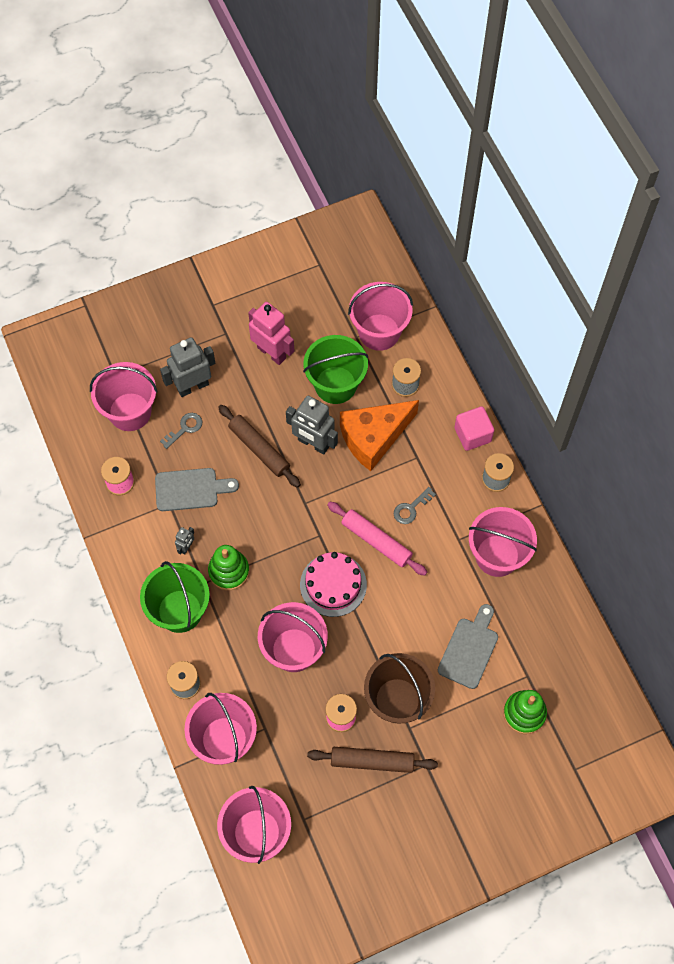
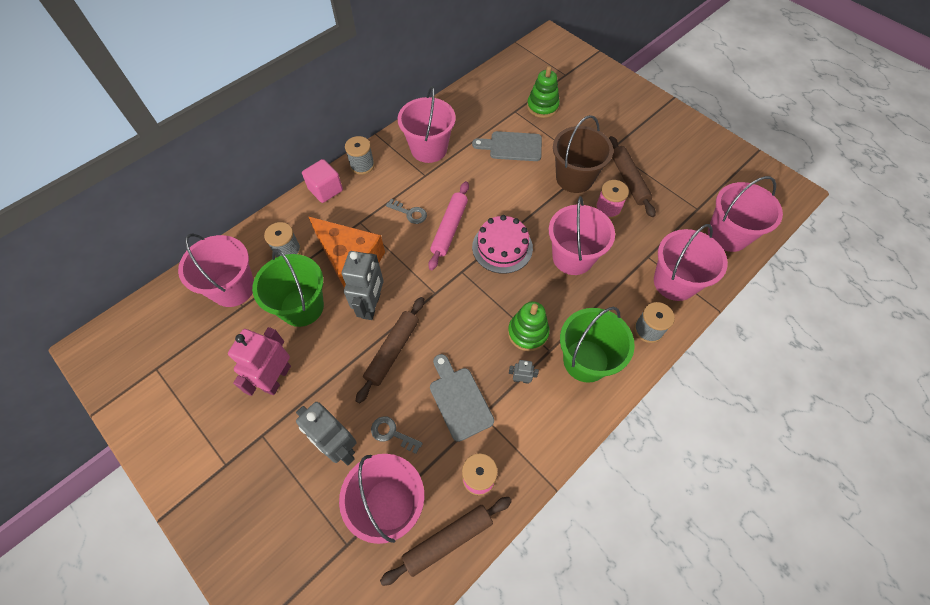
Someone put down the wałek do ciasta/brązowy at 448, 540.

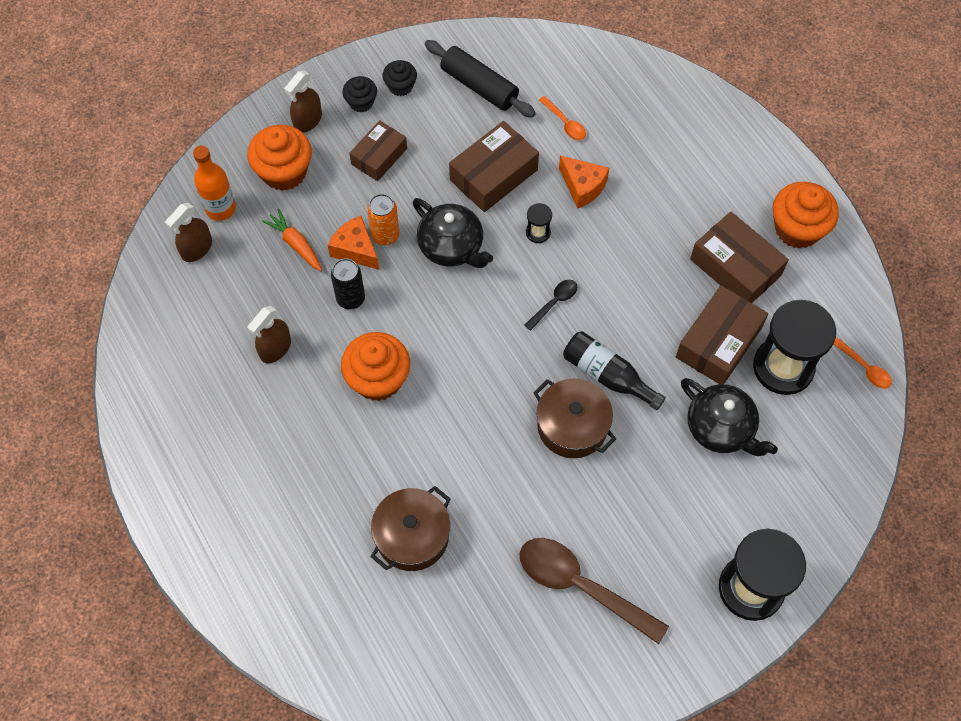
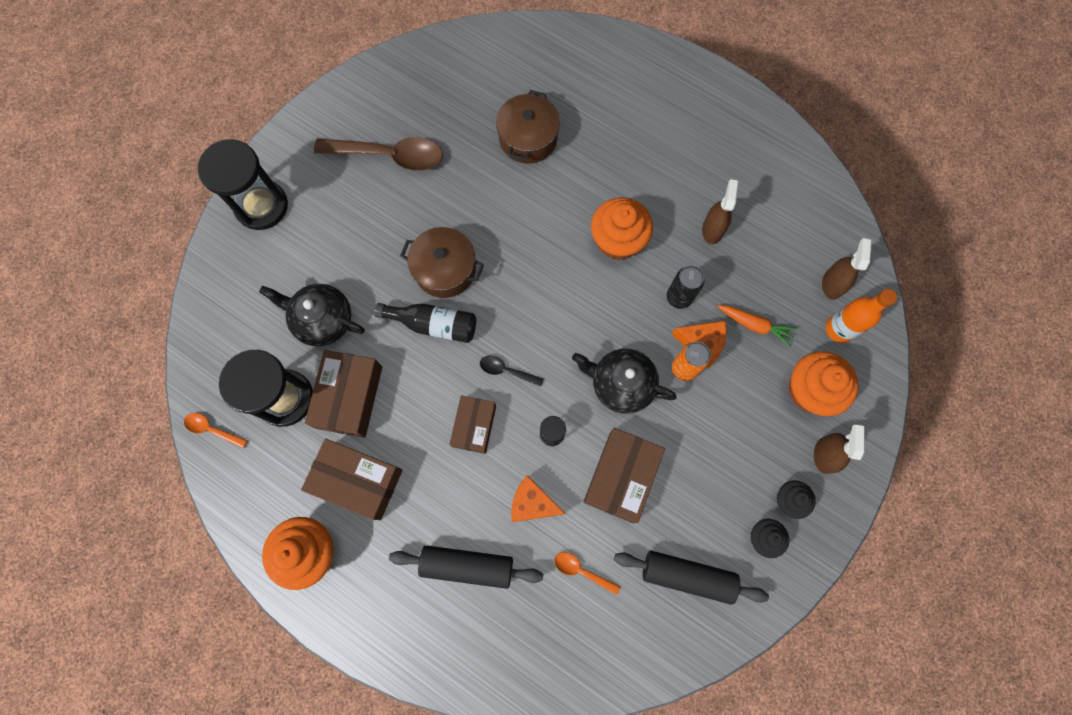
Someone put down the wałek do ciasta/czarny at 467, 566.
Someone carried the pudełko/brązowy from 379, 156 to 474, 426.
Someone rotated the łyżka/czarny at 554, 302 by 90 degrees clockwise.

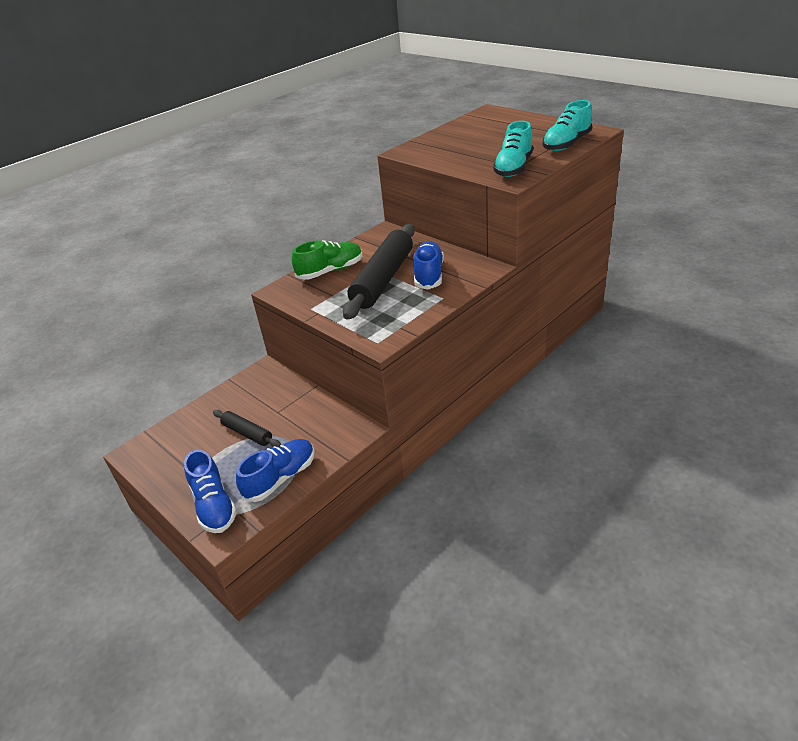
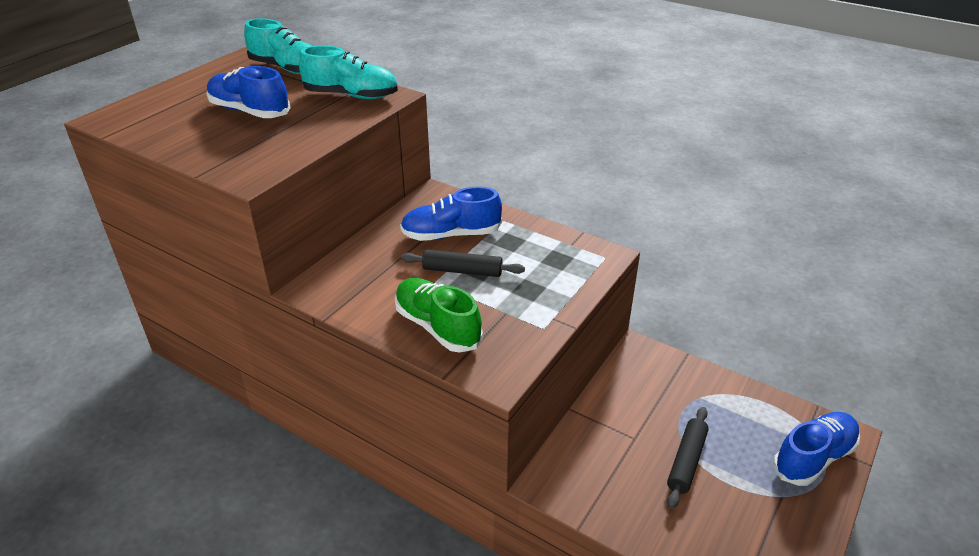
Someone carried the but/niebieski from 280, 478 to 249, 111.
Someone scaled the wałek do ciasta/czarny at 383, 279 by 0.51.

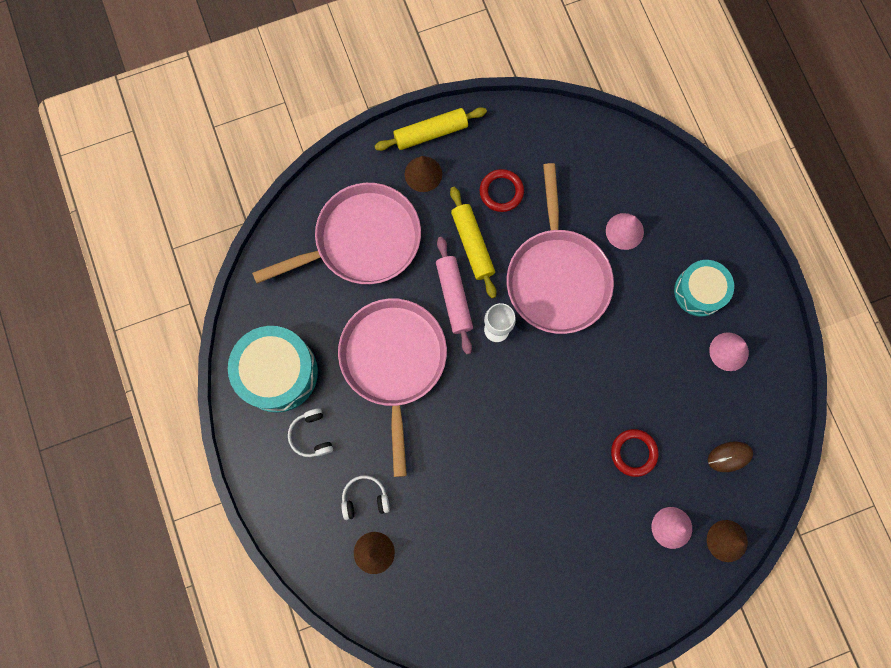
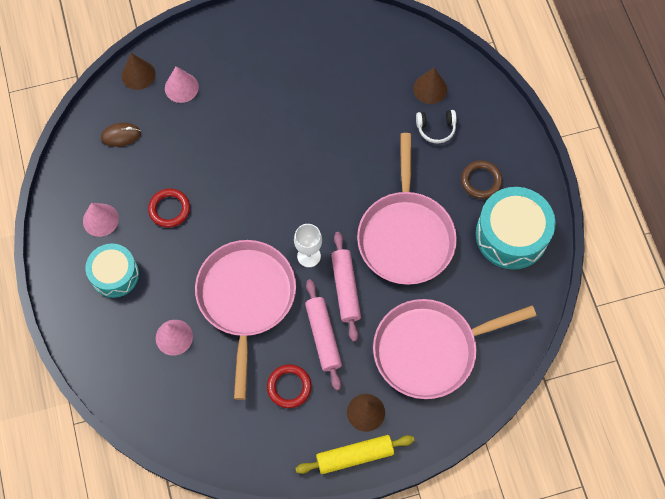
Someone carried the pierścień/czerwony from 633, 453 to 169, 209.
Someone repainted the wałek do ciasta/żółty at 472, 244, which became the wałek do ciasta/różowy at 323, 336.
Someone swapped the słuchawki/biały at 311, 435 for the pierścień/brązowy at 481, 181.

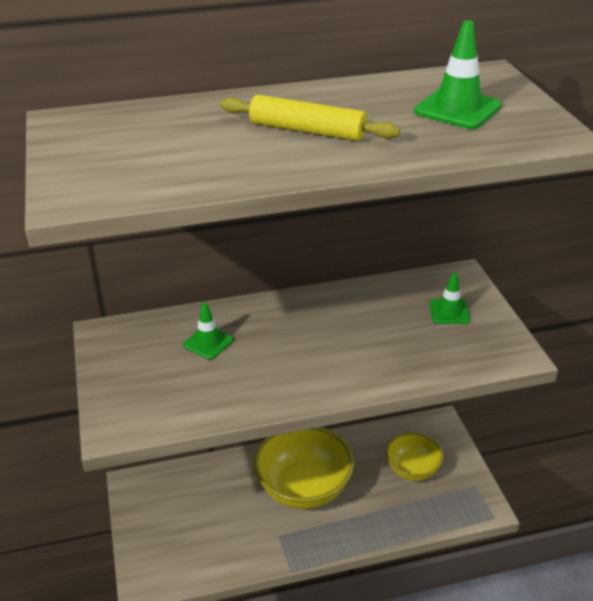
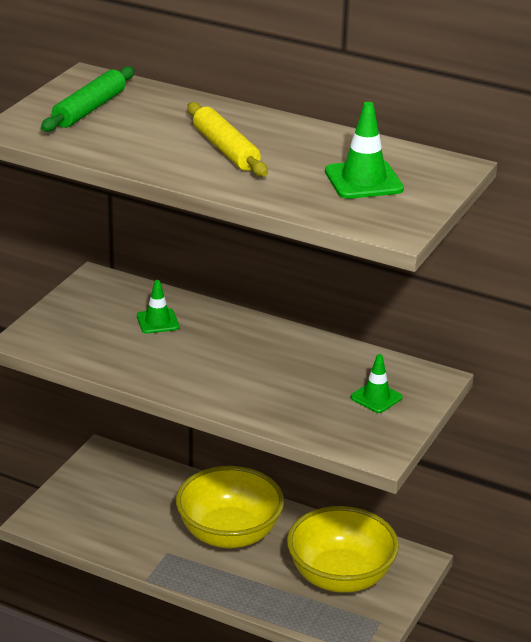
Someone put down the wałek do ciasta/zielony at 89, 109.
Someone scaled the miska/żółty at 412, 469 by 1.69.

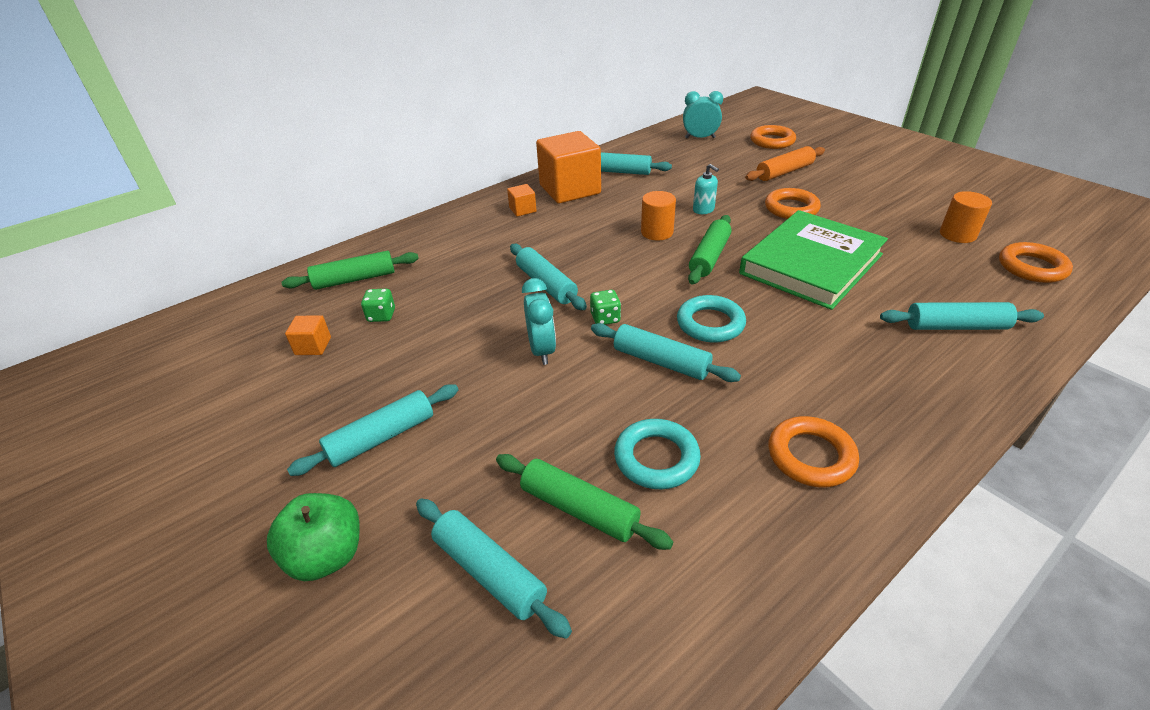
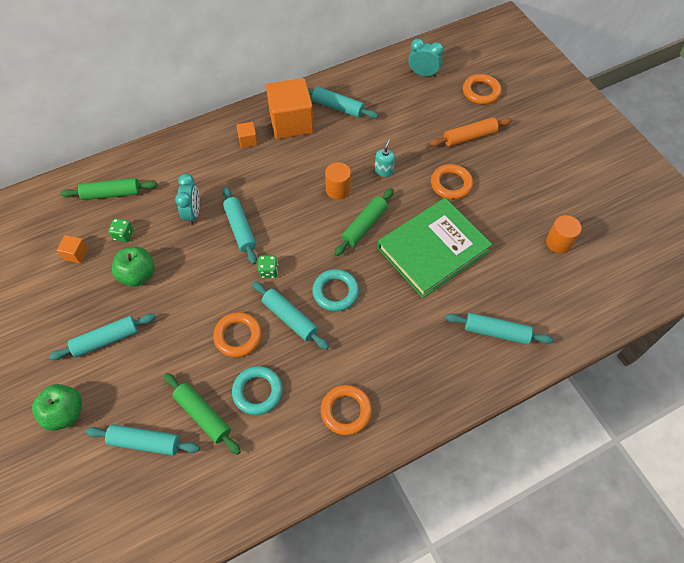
Someone rotated the wałek do ciasta/turkusowy at 489, 572 by 45 degrees counterclockwise.
Someone put down the jabłko/zielony at 138, 275.
Someone carried the budzik/turkusowy from 542, 350 to 193, 213.
Someone carried the pierścień/pomarańczowy from 1032, 267 to 238, 336.
Someone rotated the dozownik mydła/turkusowy at 703, 210 by 135 degrees counterclockwise.

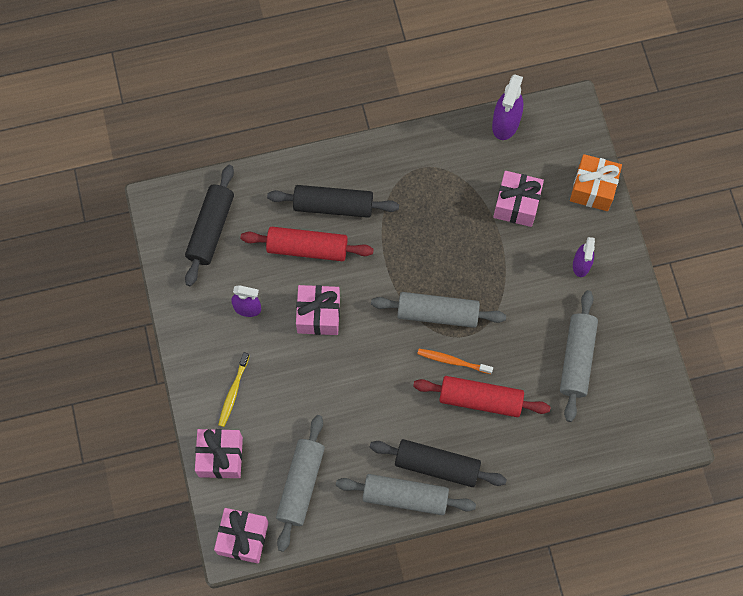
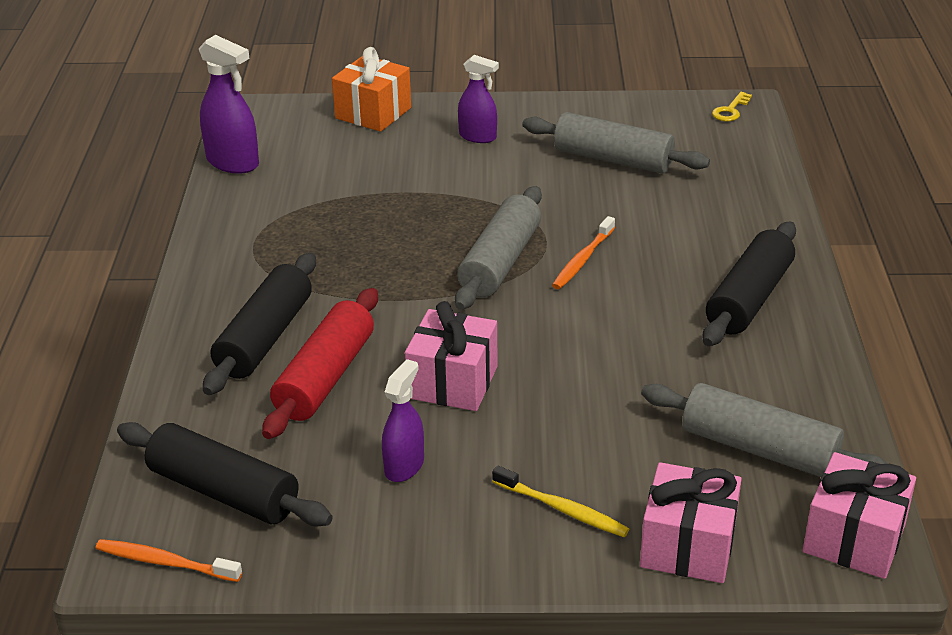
Someone put down the szczoteczka do zębów/pomarańczowy at 166, 562.
Someone put down the klucz/żółty at 730, 110.
Someone took away the wałek do ciasta/szary at 405, 496.
Someone took away the wałek do ciasta/czerwony at 480, 399.
Someone took away the prezent/różowy at 516, 205.

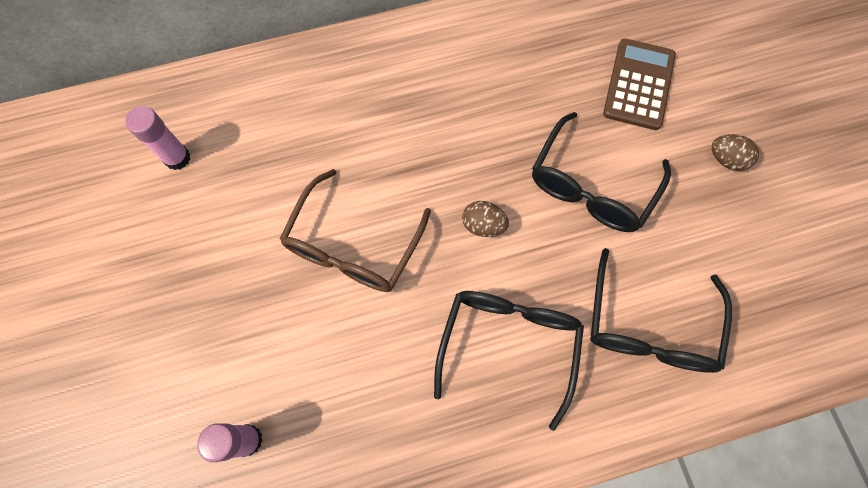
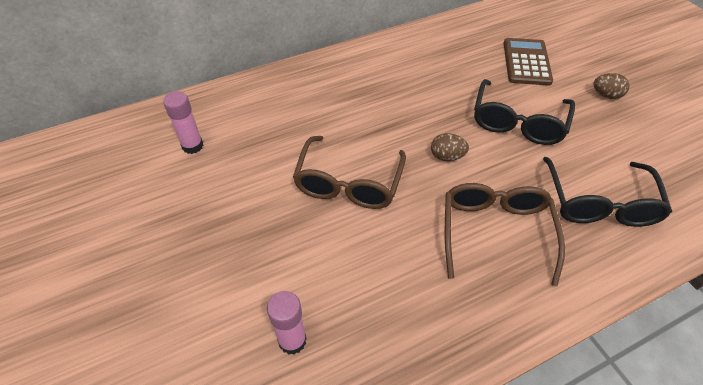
Someone repainted the okulary/czarny at 508, 345, which became the okulary/brązowy at 495, 232.

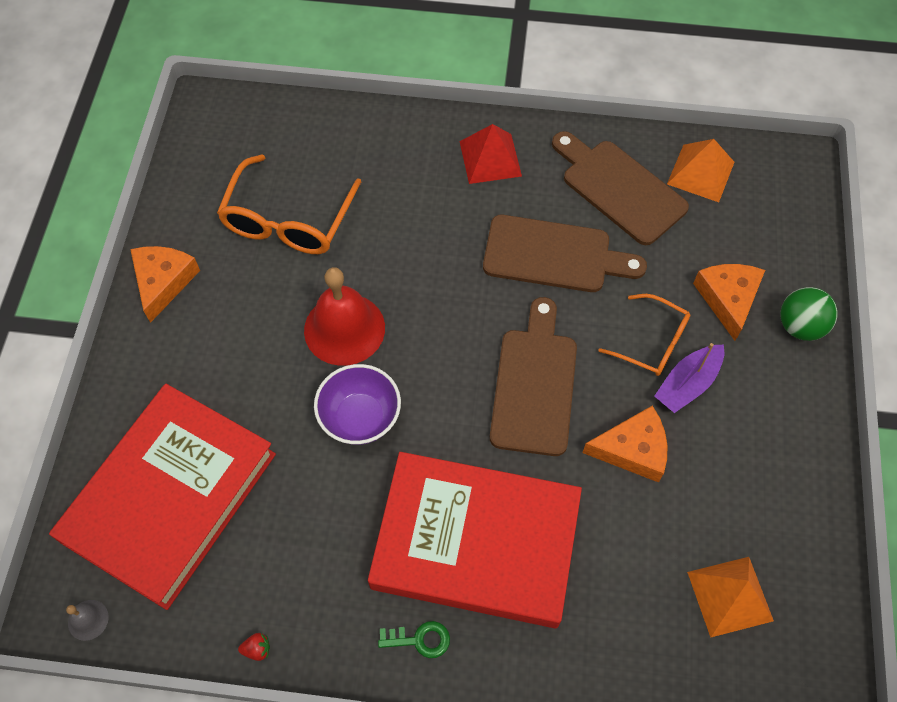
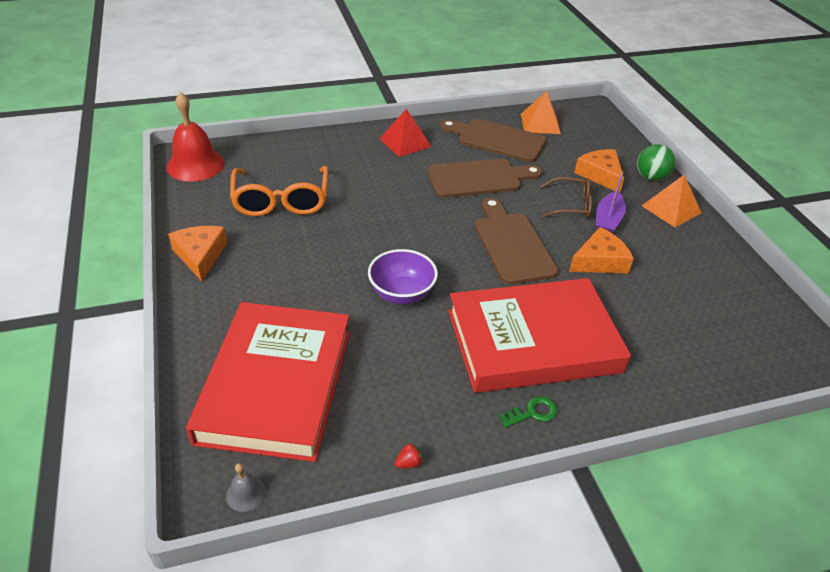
Someone carried the dzwonek/czerwony from 344, 329 to 195, 165.
Someone repainted the okulary/pomarańczowy at 652, 342, which became the okulary/brązowy at 571, 205.
Someone carried the piramida/pomarańczowy from 730, 596 to 671, 209.

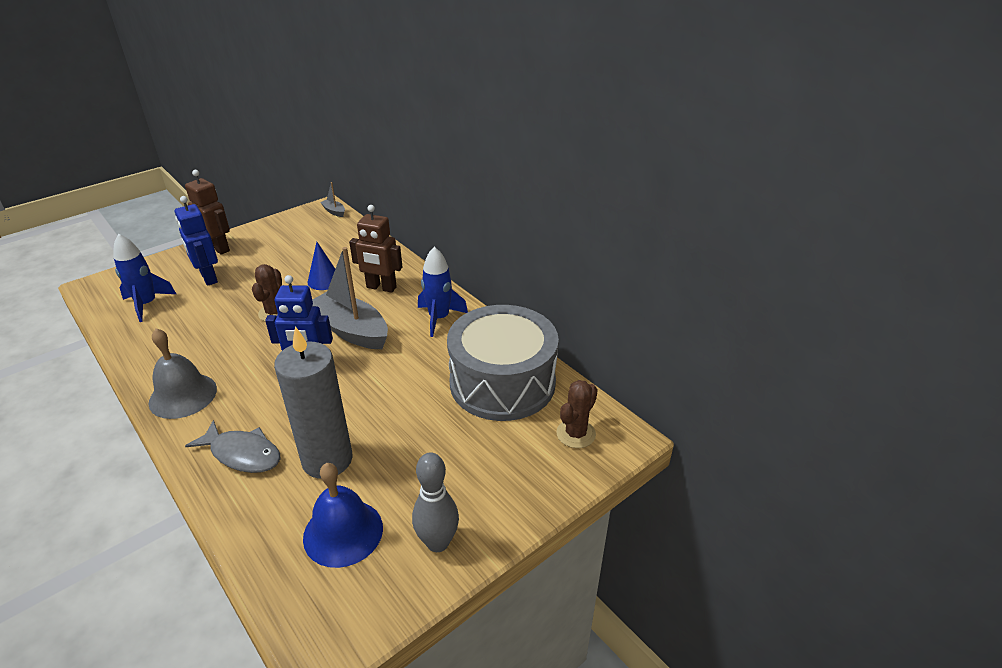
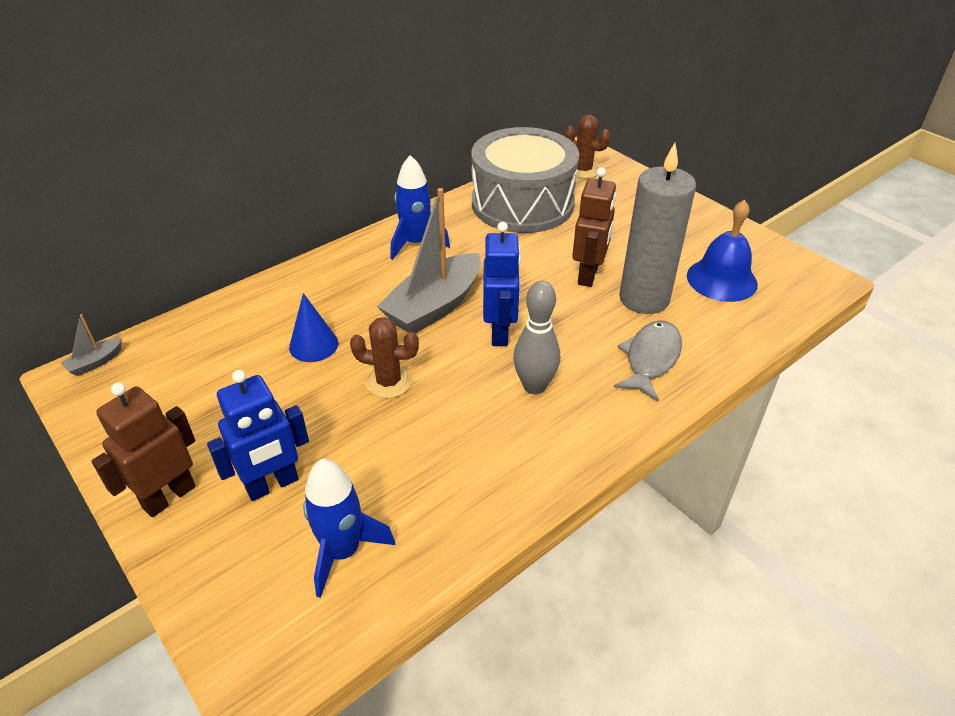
Someone carried the kręgiel/szary from 437, 542 to 534, 386.
Someone carried the robot/brązowy from 381, 287 to 588, 275.
Someone took away the dzwonek/szary at 183, 395.

